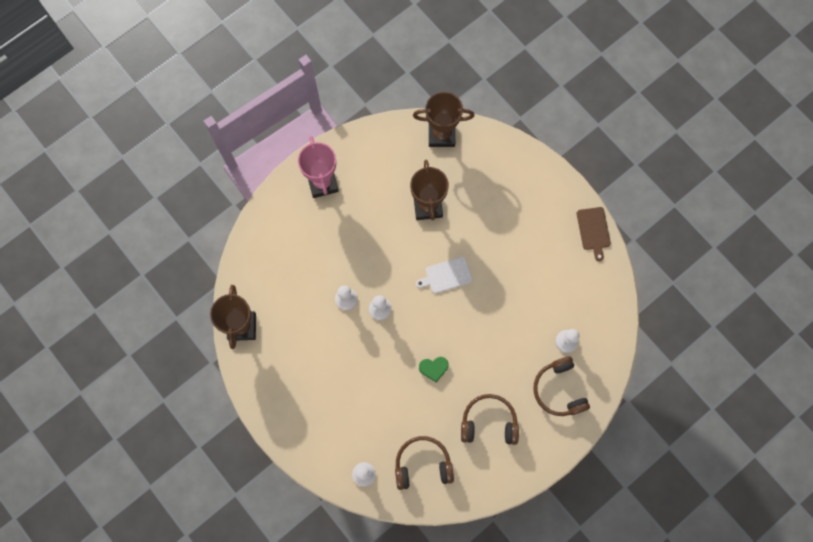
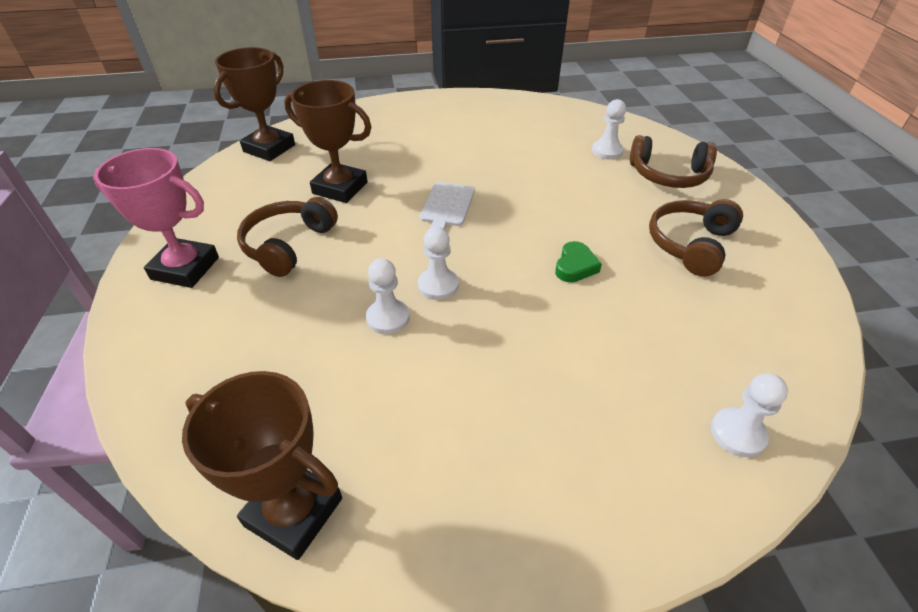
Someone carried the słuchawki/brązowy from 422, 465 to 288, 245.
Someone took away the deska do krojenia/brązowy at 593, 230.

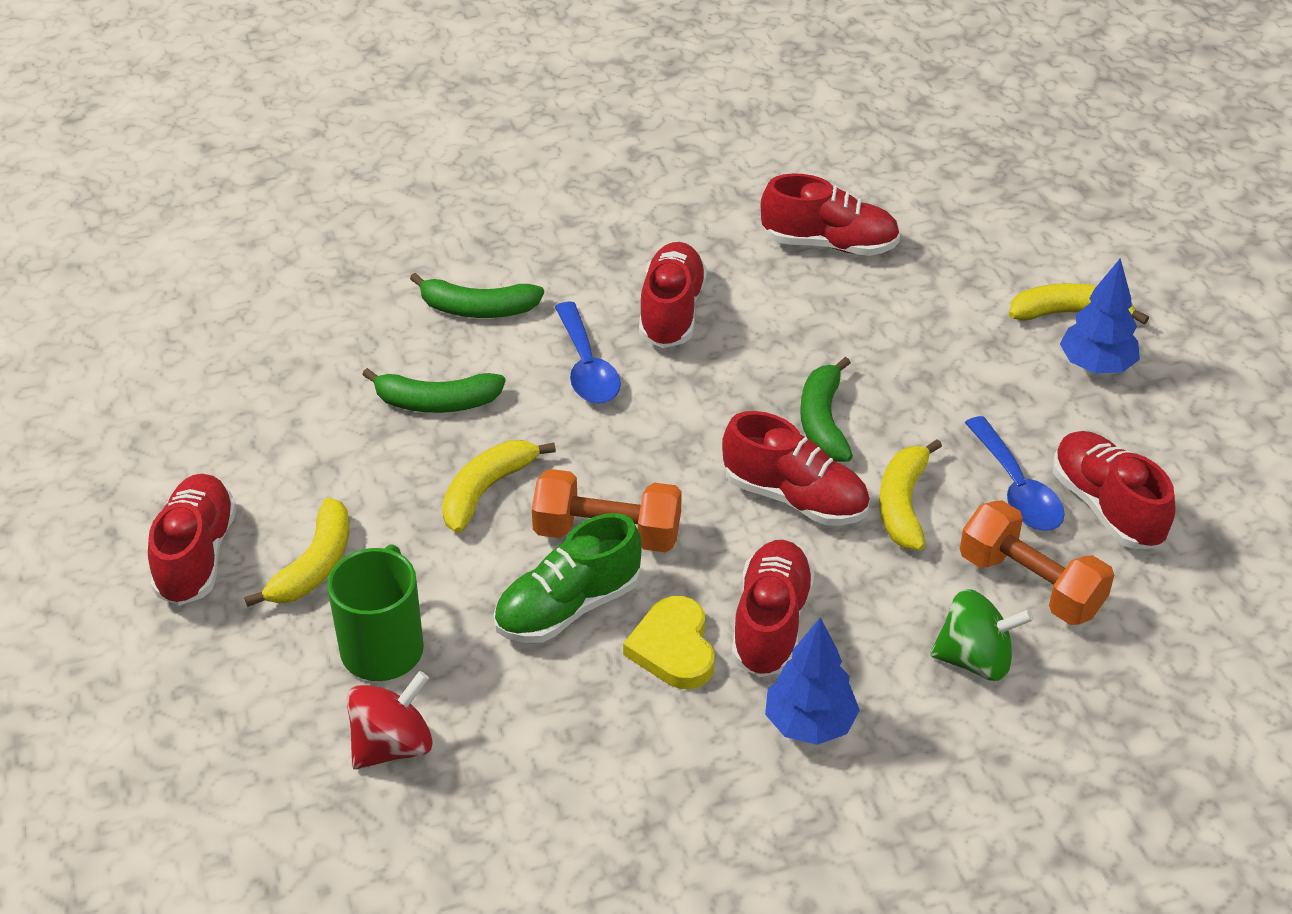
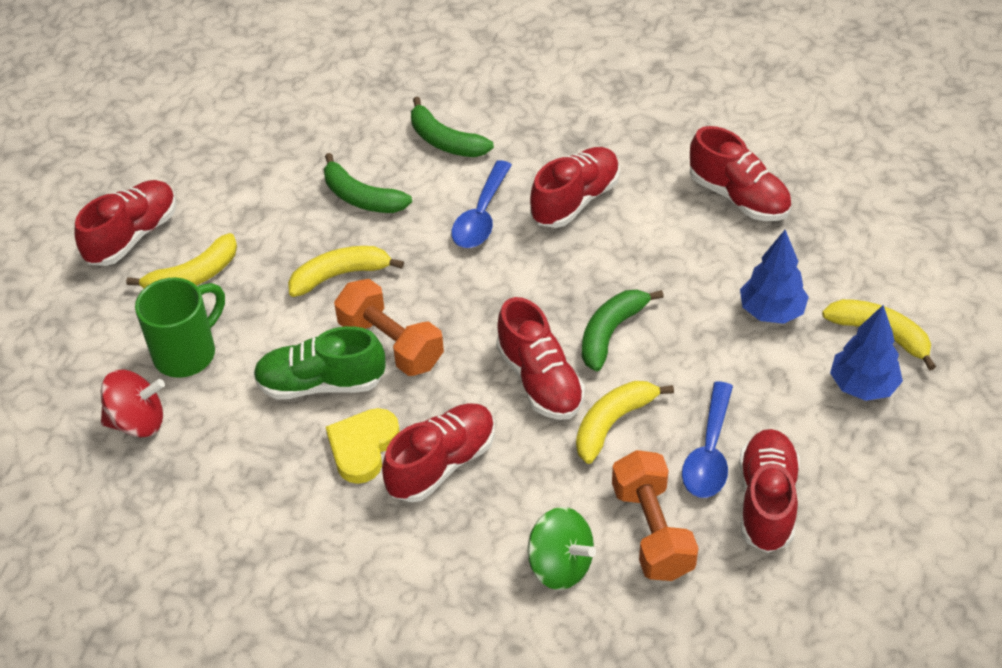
Someone carried the drzewko/niebieski from 809, 724 to 771, 311.

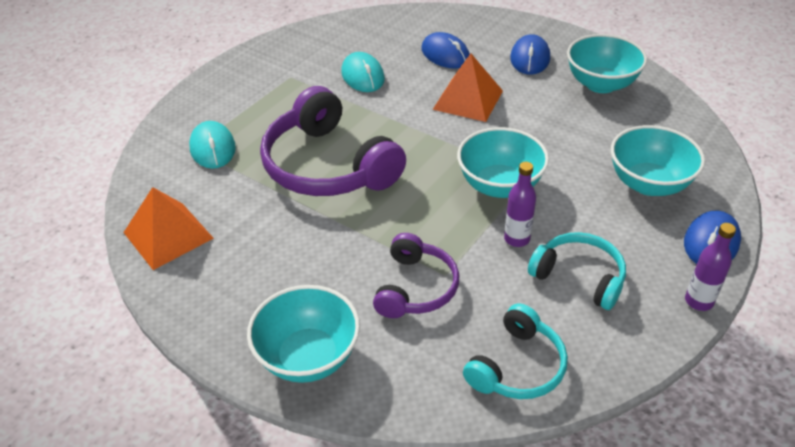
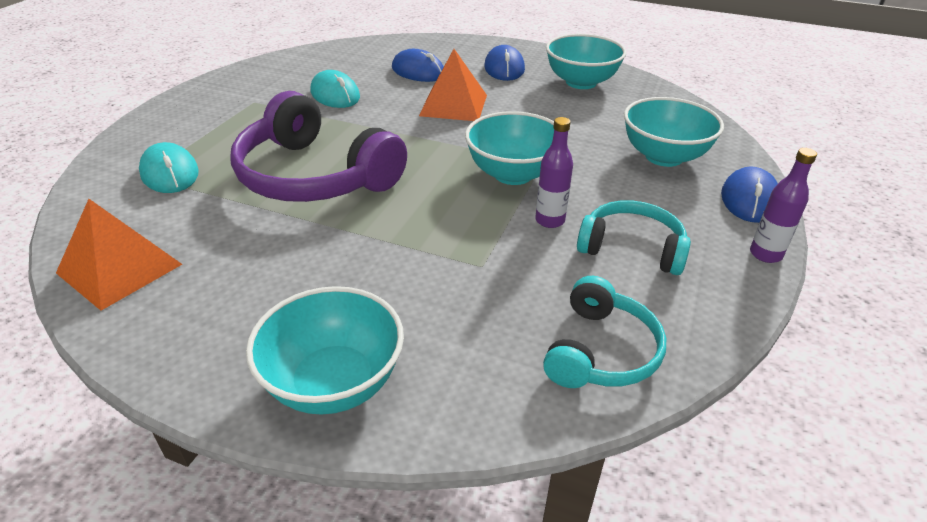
Someone took away the słuchawki/fioletowy at 416, 288.

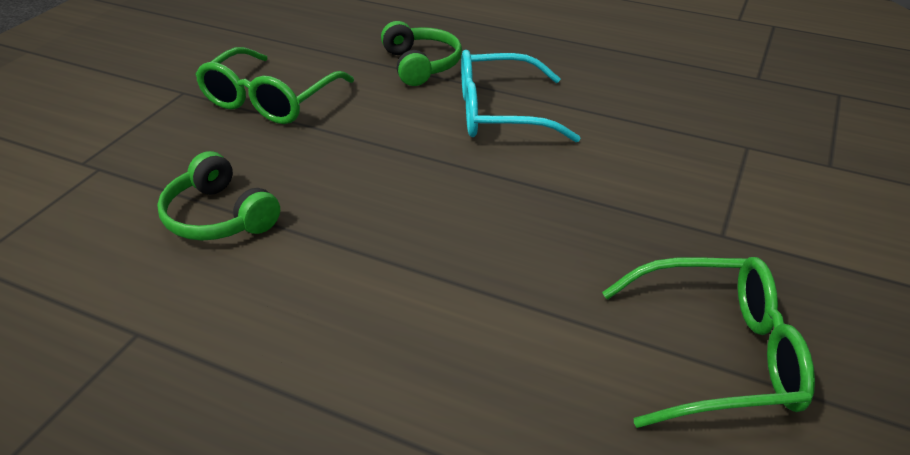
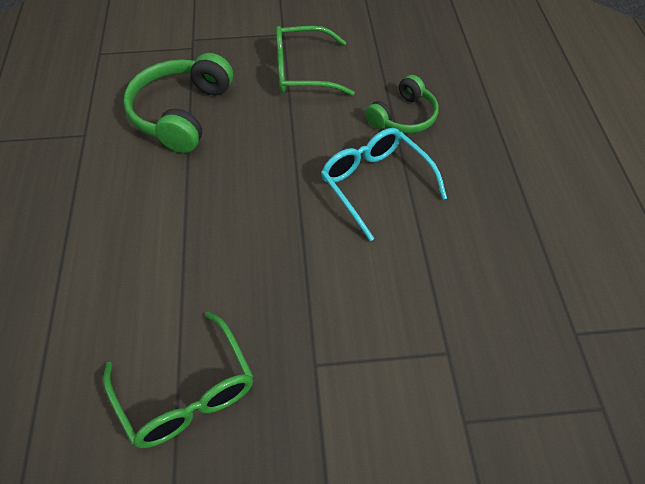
Someone scaled the słuchawki/zielony at 219, 217 by 1.58.

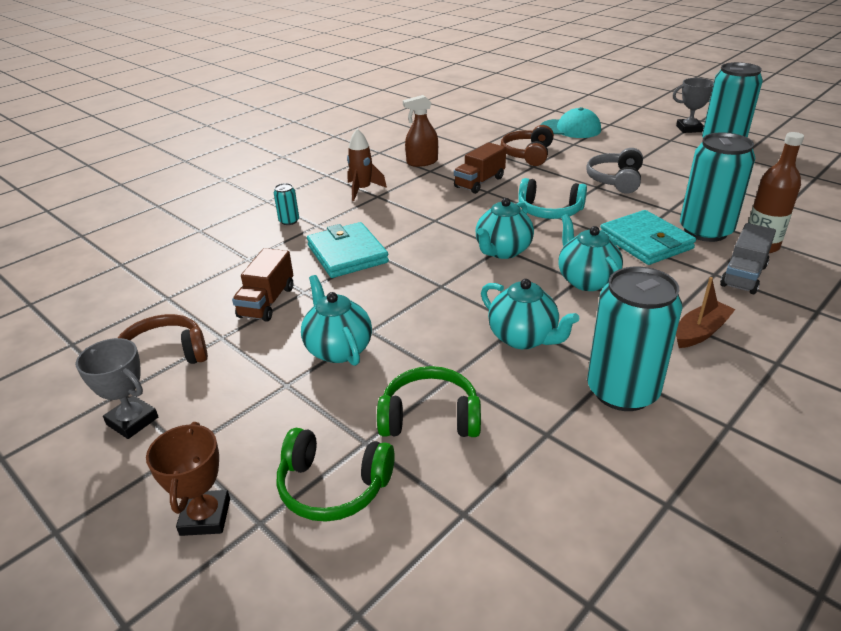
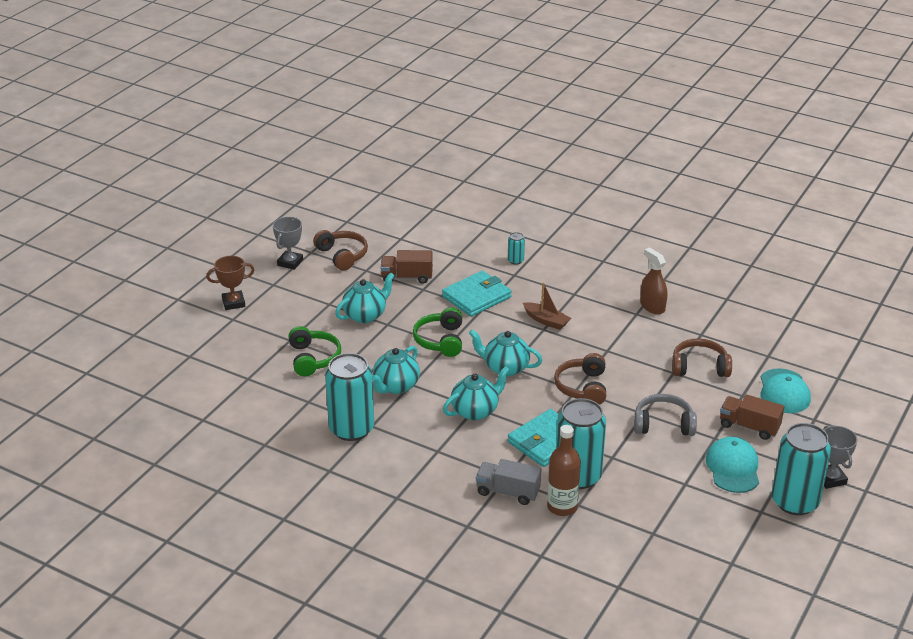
Someone carried the słuchawki/zielony from 333, 486 to 440, 340.
Someone carried the łódka/brązowy from 700, 332 to 546, 321.
Someone repainted the słuchawki/turkusowy at 549, 211, which became the słuchawki/brązowy at 582, 387.
Someone put down the czapka/turkusowy at 733, 468.
Someone carried the ciężarówka/brązowy from 479, 182 to 749, 426.
Someone took away the rakieta/brązowy at 362, 190.

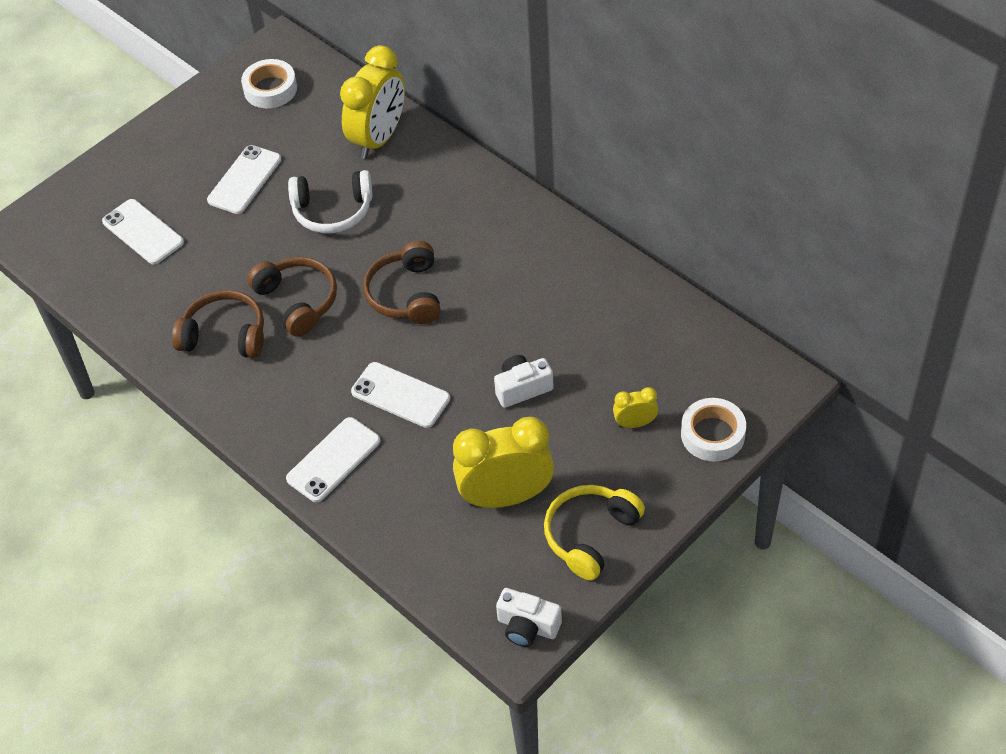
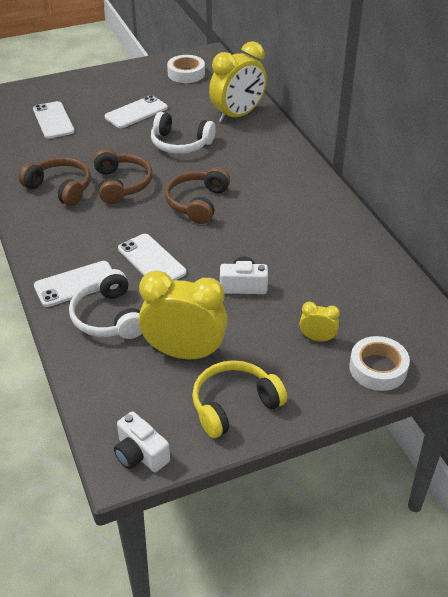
Someone put down the słuchawki/biały at 109, 317.

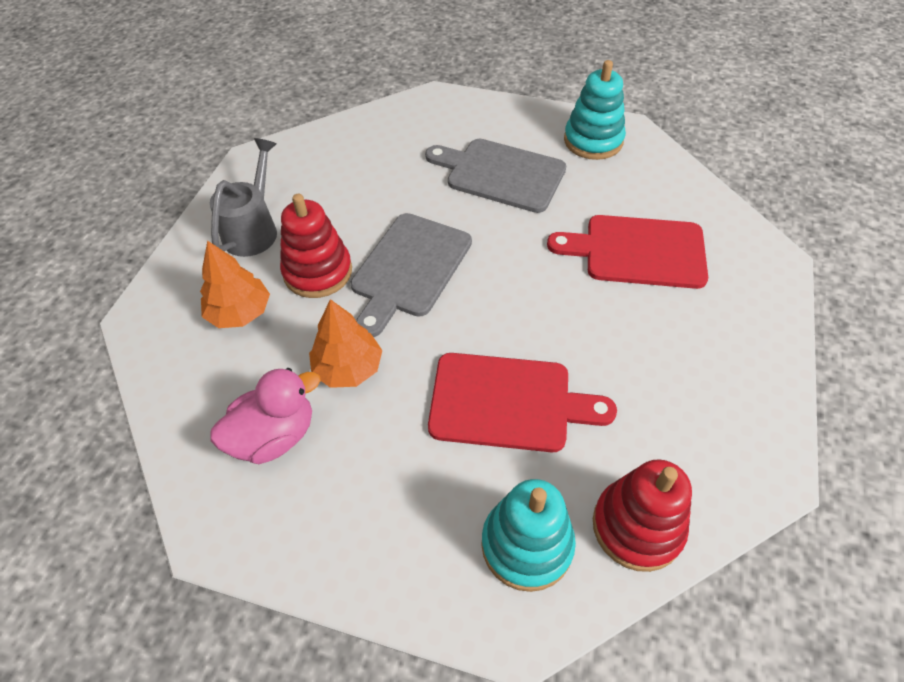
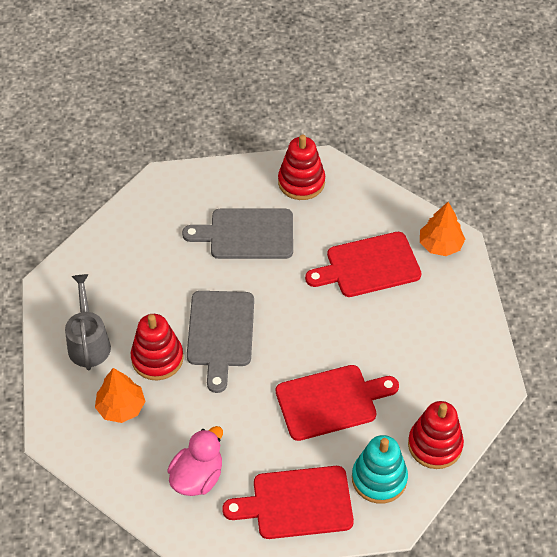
Someone put down the deska do krojenia/czerwony at 296, 503.
Someone repainted the zabawka nakładanka/turkusowy at 593, 141, which became the zabawka nakładanka/czerwony at 301, 182.
Someone carried the drzewko/pomarańczowy from 348, 368 to 440, 245.

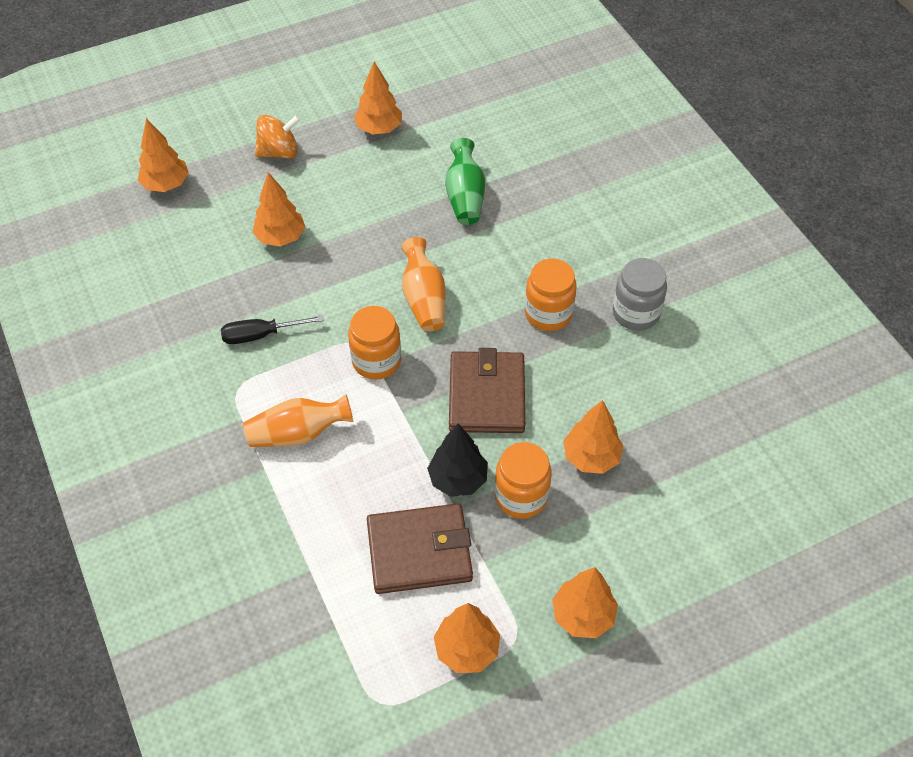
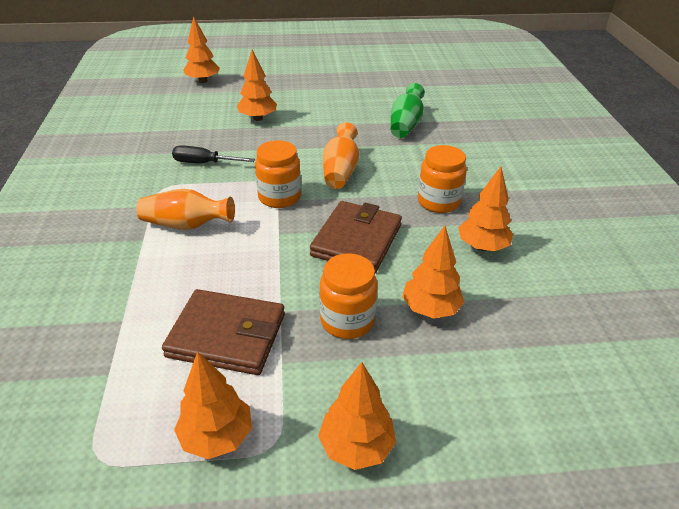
Someone carried the drzewko/pomarańczowy from 379, 129 to 482, 247.
Someone took away the bączek/pomarańczowy at 279, 152.
Someone took away the drzewko/czarny at 458, 479.
Someone took away the słoik/szary at 635, 313.

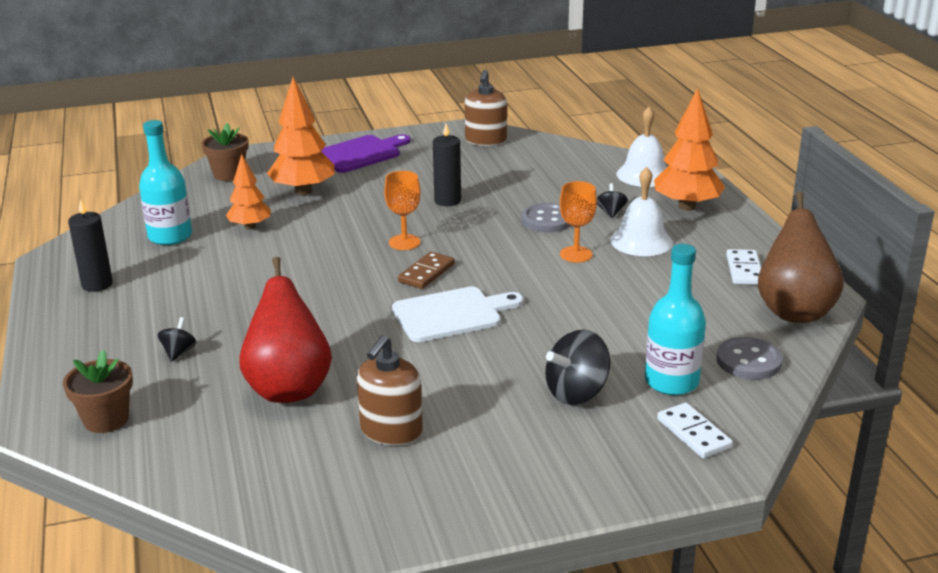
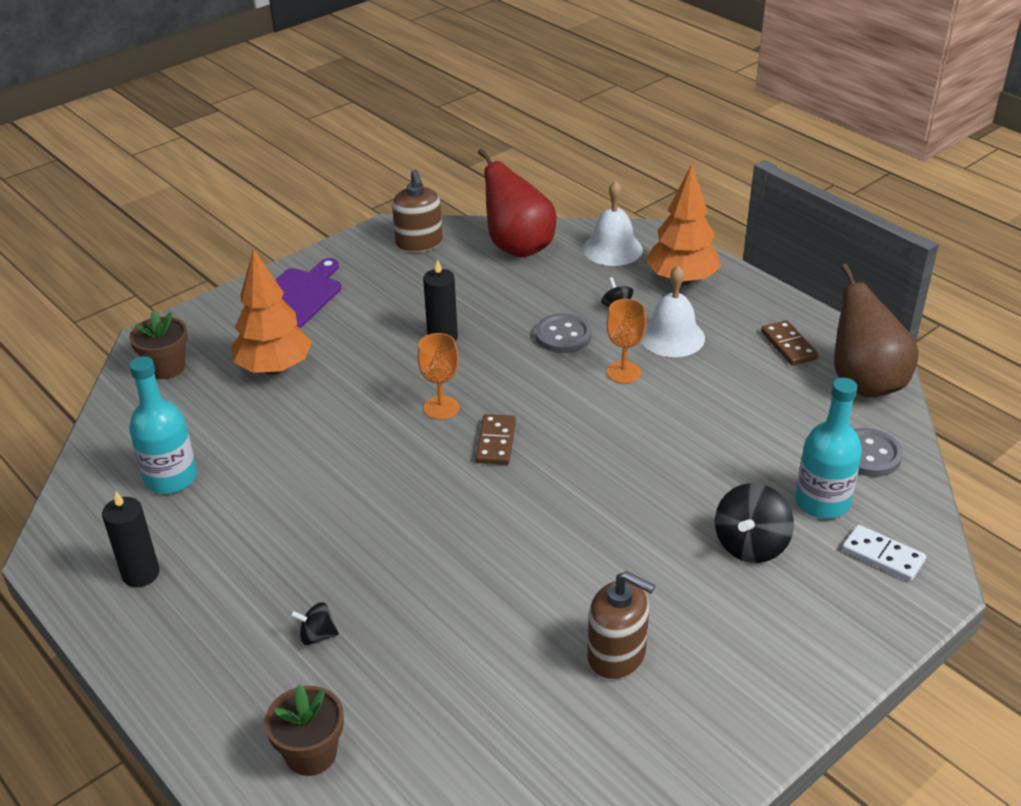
Someone rotated the bączek/czarny at 179, 352 by 75 degrees counterclockwise.
Someone carried the gruszka/czerwony from 289, 388 to 518, 247.
Someone rotated the dozownik mydła/brązowy at 391, 431 by 60 degrees counterclockwise.
Someone repainted the kostka domina/biały at 744, 270, which became the kostka domina/brązowy at 788, 345.
Someone took away the drzewko/pomarańczowy at 250, 227.
Someone took away the deska do krojenia/biały at 451, 314.

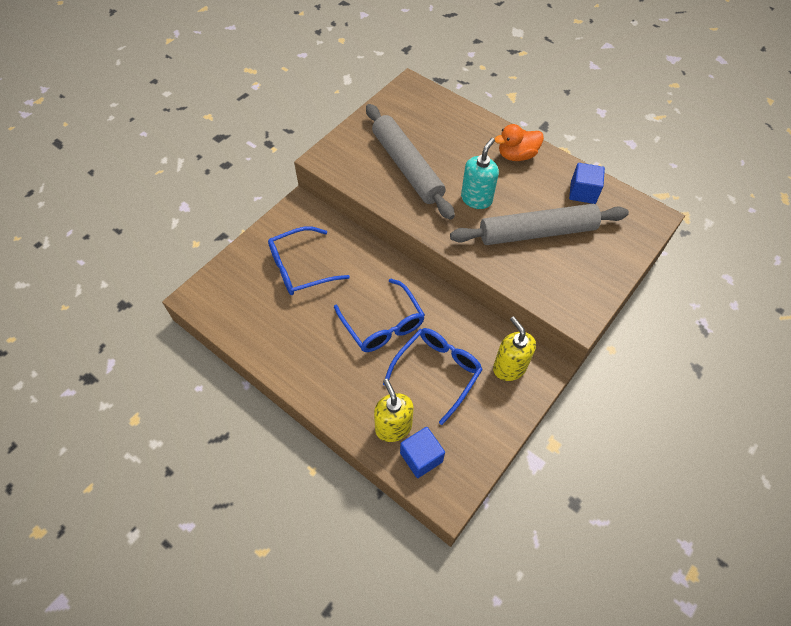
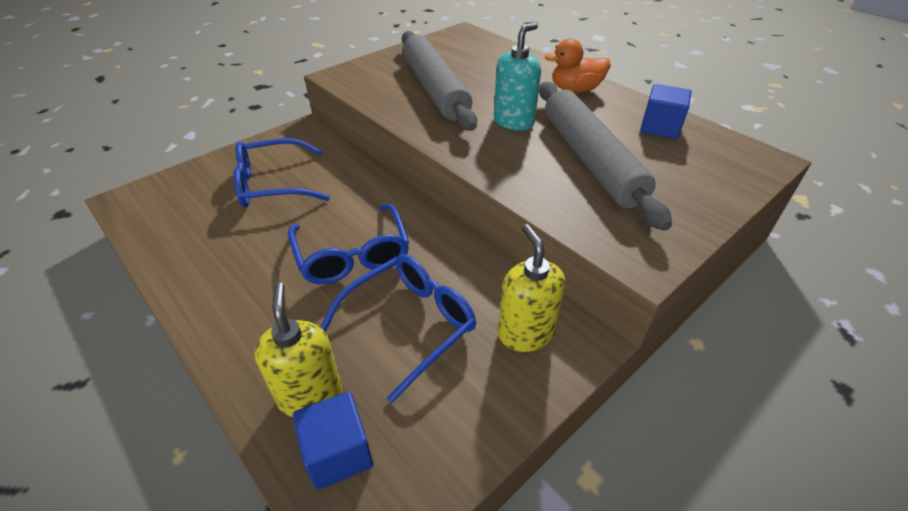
Someone rotated the wałek do ciasta/szary at 537, 232 by 75 degrees clockwise.

